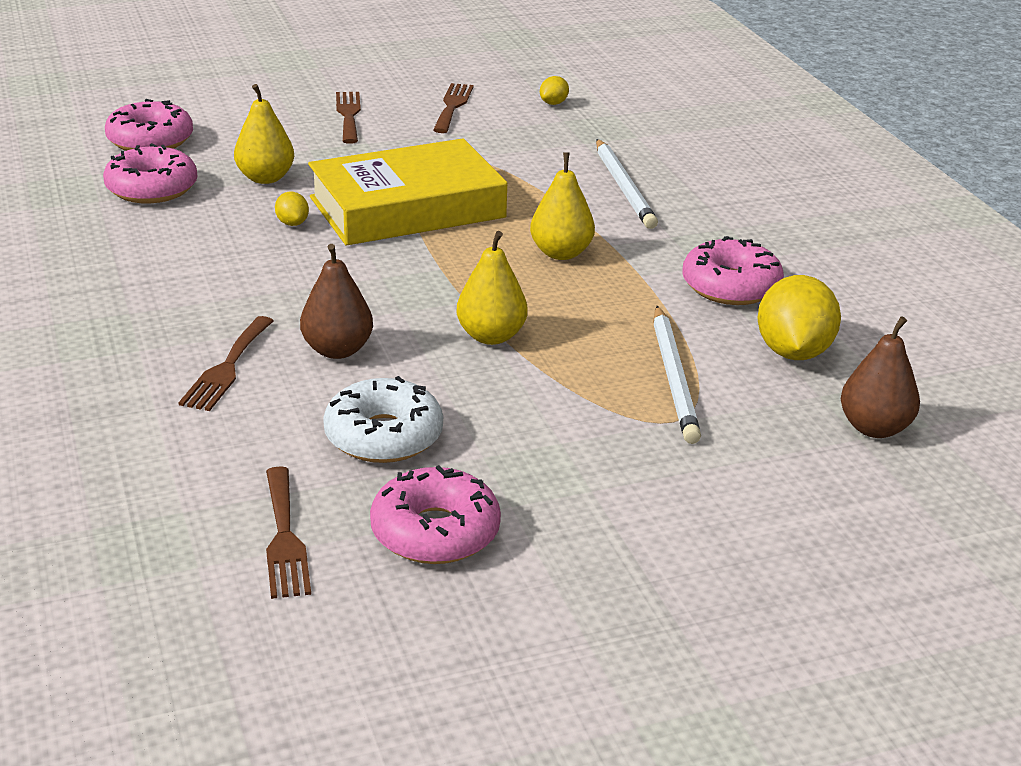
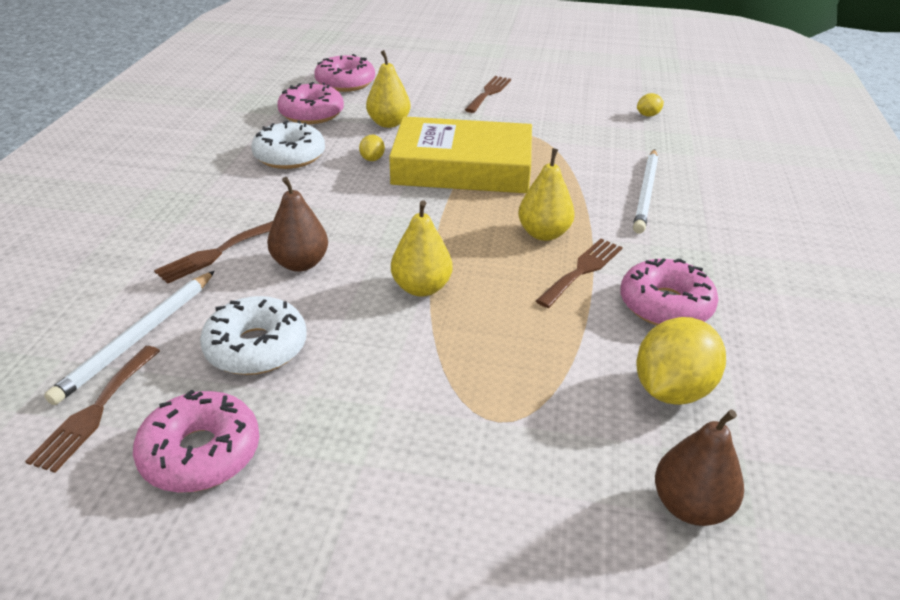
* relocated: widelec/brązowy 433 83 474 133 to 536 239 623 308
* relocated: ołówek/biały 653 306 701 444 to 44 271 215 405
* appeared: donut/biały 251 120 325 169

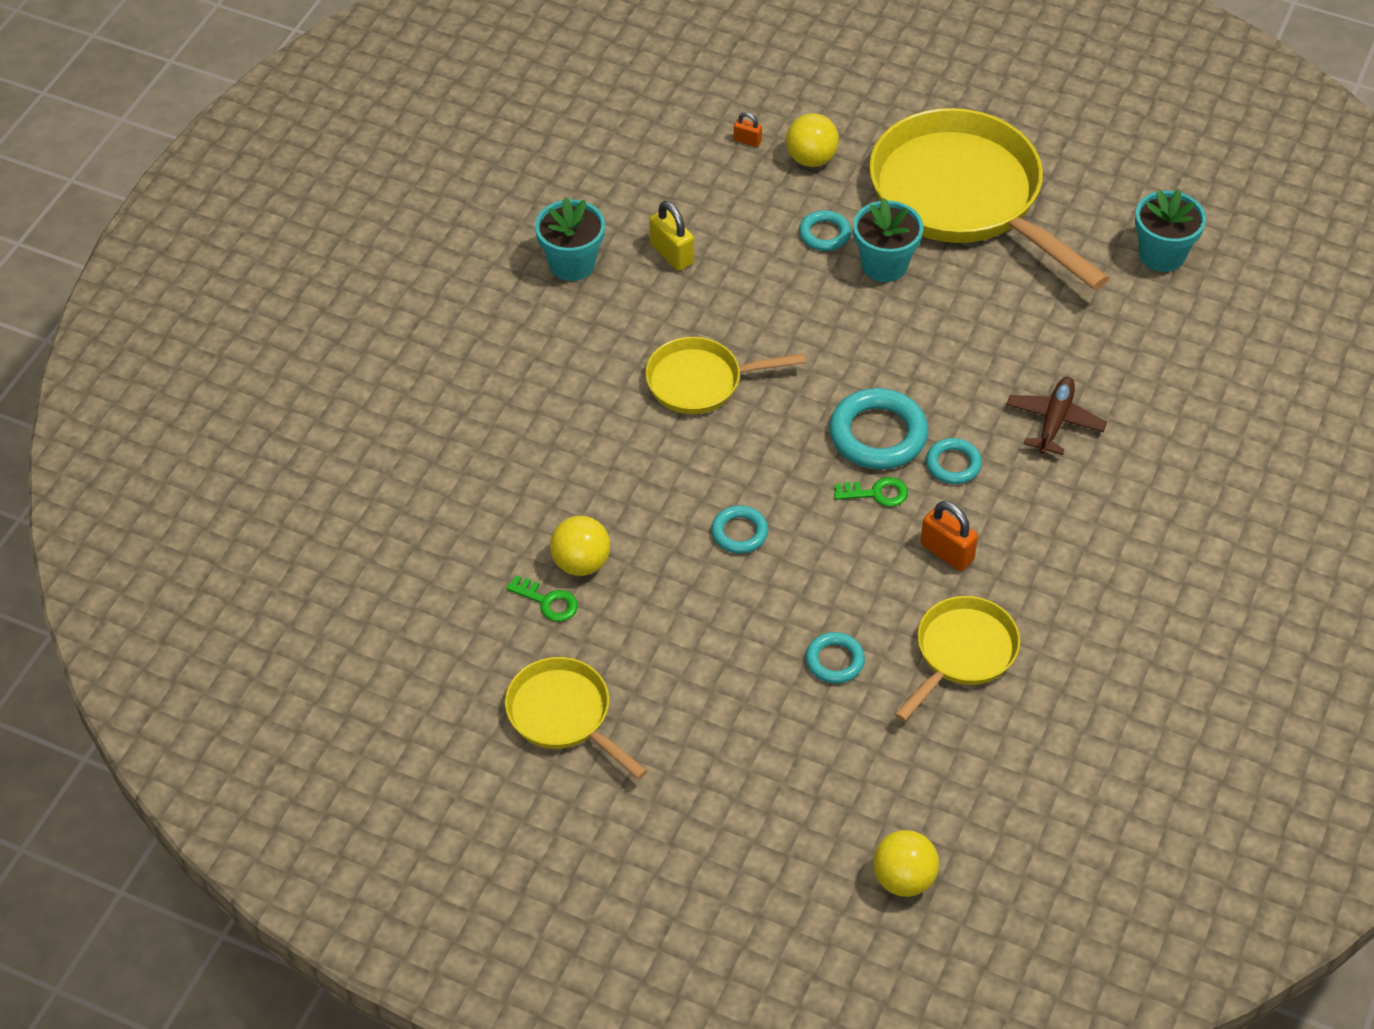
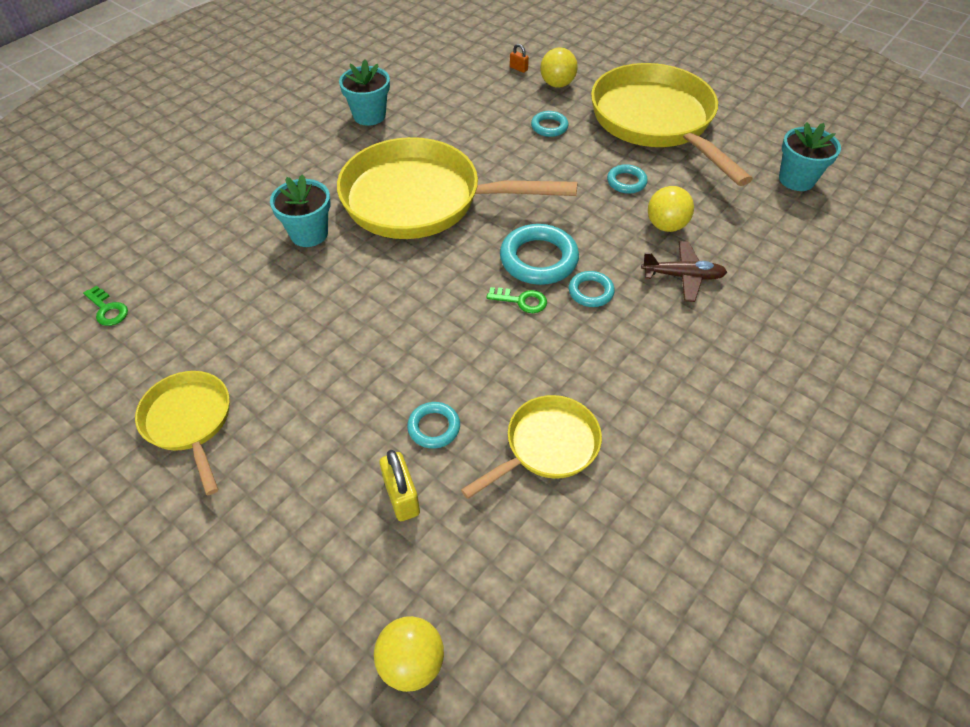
* relocated: doniczka/turkusowy 853 198 923 282 to 270 174 331 247
* relocated: kłódka/żółty 650 201 694 271 to 380 450 420 521
* size: patelnia/żółty 645 337 806 414 = 337 137 577 239 x1.94
* spun: samolot/brązowy 1006 377 1107 455 = 641 241 727 302 60 degrees clockwise
* missing: kłódka/pomarańczowy 920 501 978 571
* relocated: pierścień/turkusowy 711 505 768 554 to 607 164 648 194
* relocated: piłka/żółty 550 516 610 576 to 648 186 694 232
* relocated: klucz/zielony 506 576 578 622 to 83 286 128 326

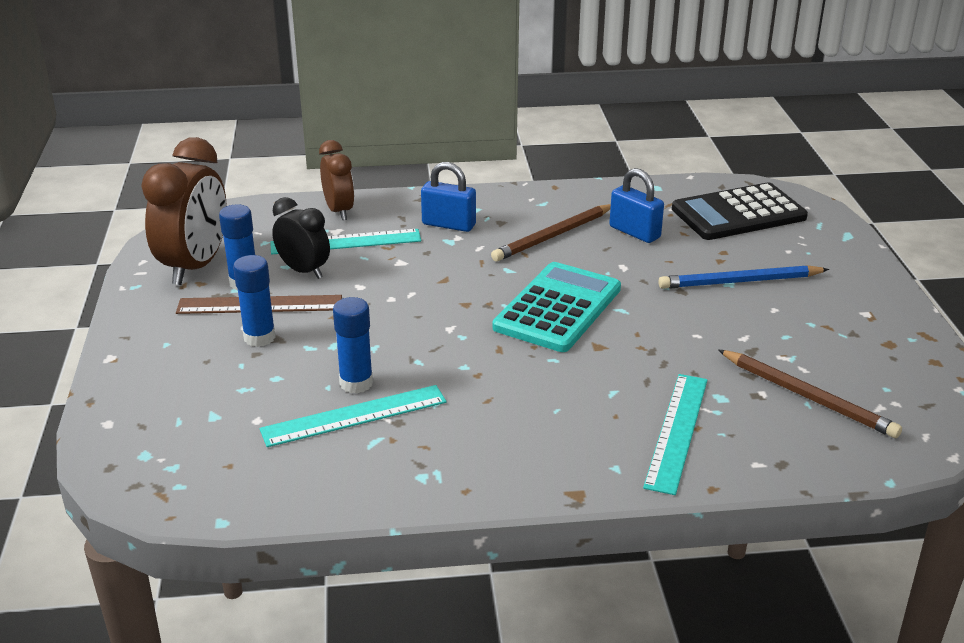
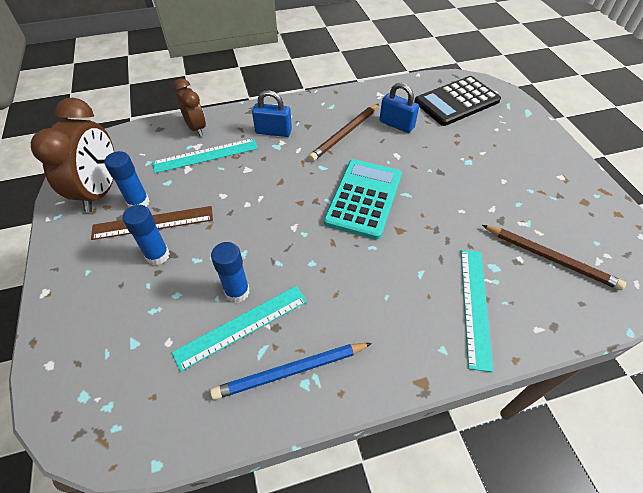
* missing: budzik/czarny 272 197 330 279
* relocated: ołówek/niebieski 658 265 829 289 to 210 343 372 400

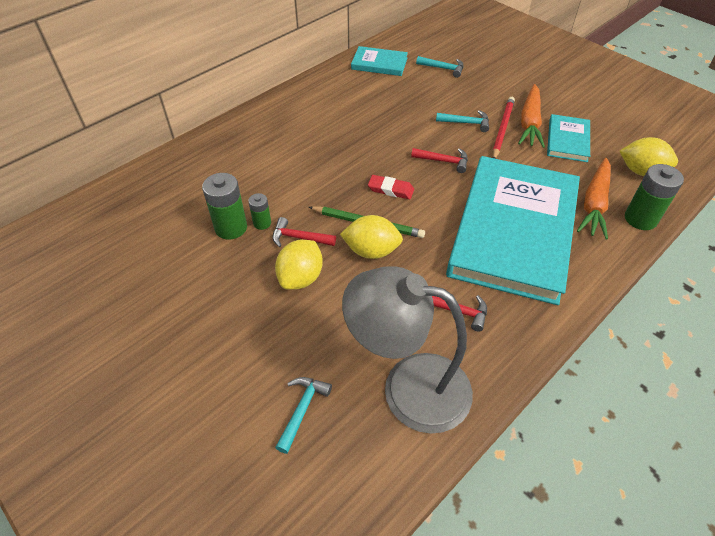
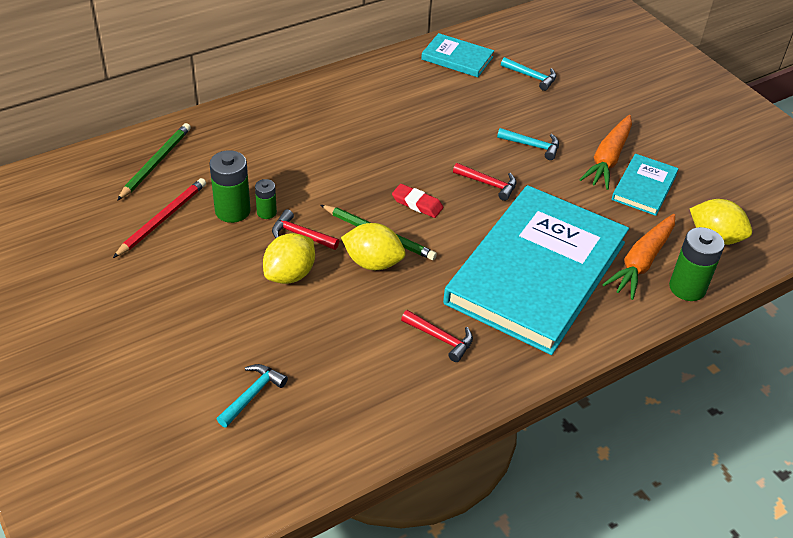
* relocated: ołówek/czerwony 492 97 515 159 to 113 178 206 258
* missing: lampka/szary 342 266 473 434
* appeared: ołówek/zielony 117 123 191 201

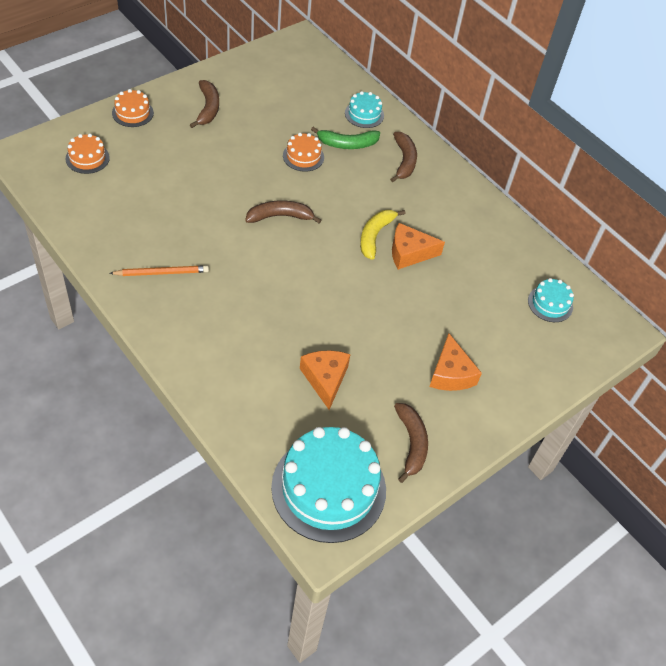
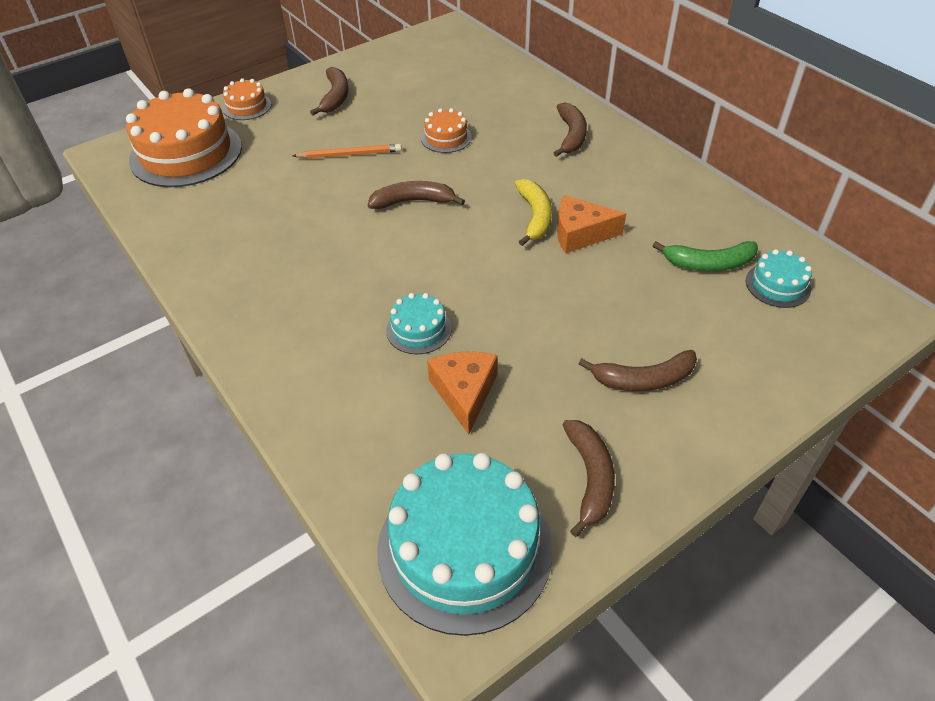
* relocated: tort/turkusowy 345 91 384 128 to 386 293 452 354
* relocated: banan/zielony 311 127 380 149 to 652 241 758 271
* size: tort/pomarańczowy 66 134 110 174 = 126 88 242 187 x2.13
* spun: banan/żółty 360 210 405 260 = 515 179 552 246 150 degrees clockwise
* relocated: ołówek/pomarańczowy 109 265 209 276 to 292 144 402 159
* exchanged: ser/pomarańczowy 429 333 482 391 to banan/brązowy 579 350 697 391

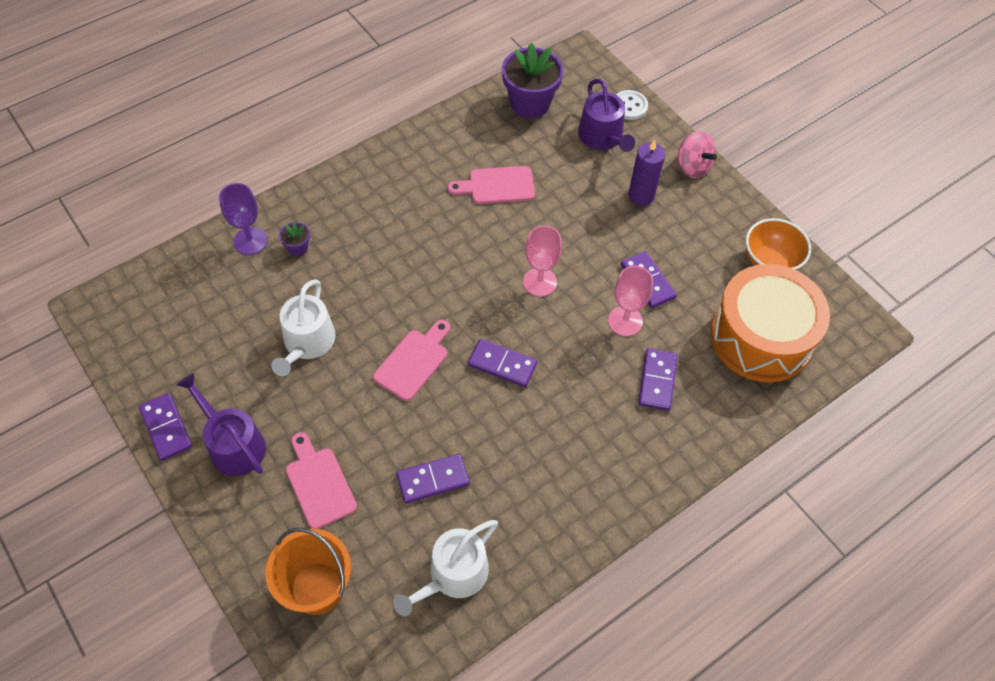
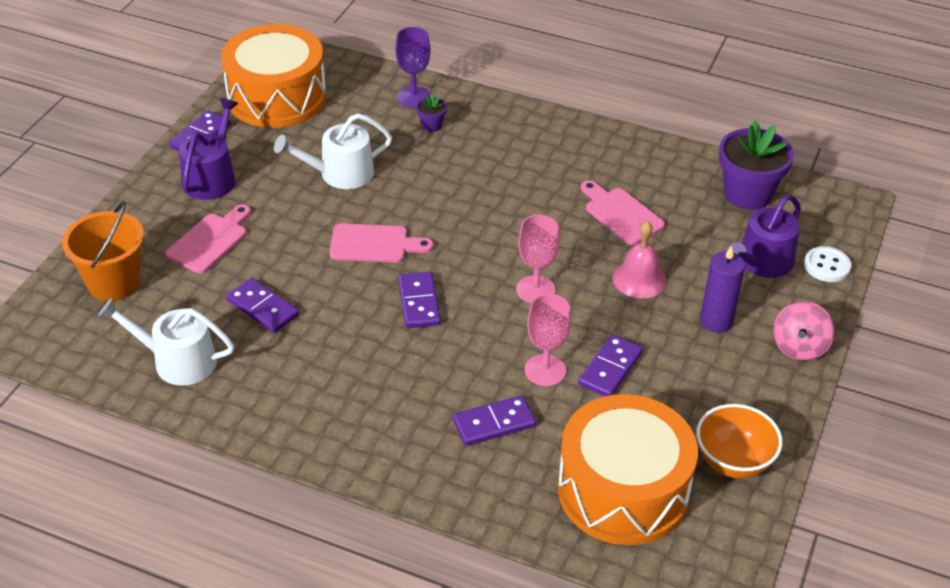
* appeared: bęben/pomarańczowy 221 24 326 128
* appeared: dzwonek/różowy 613 221 667 298

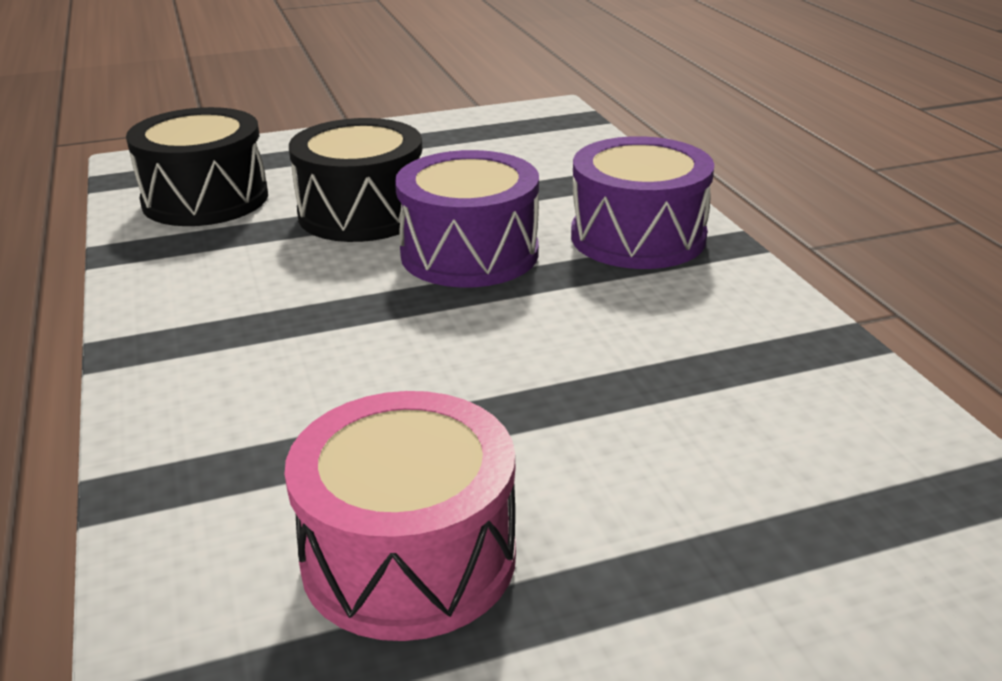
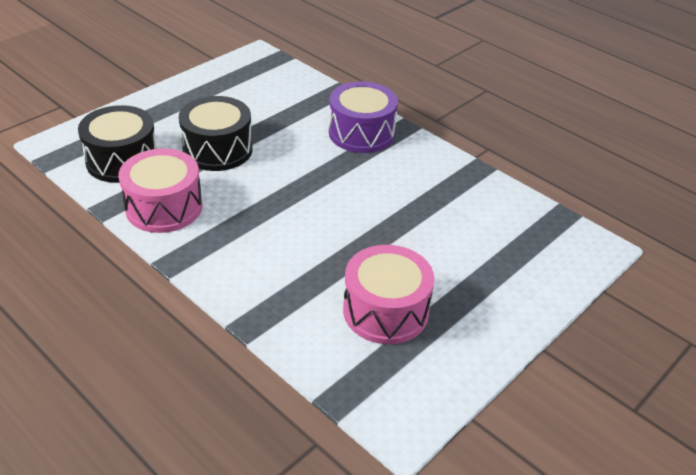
* missing: bęben/fioletowy 395 150 539 287
* appeared: bęben/różowy 118 148 202 233

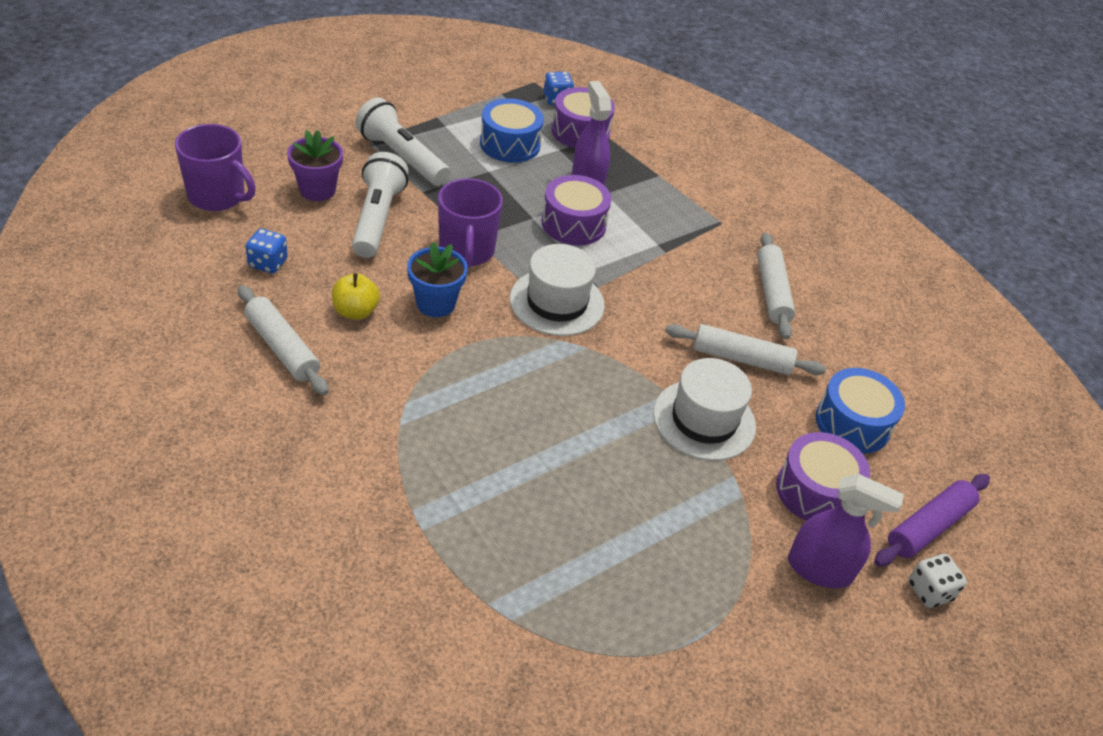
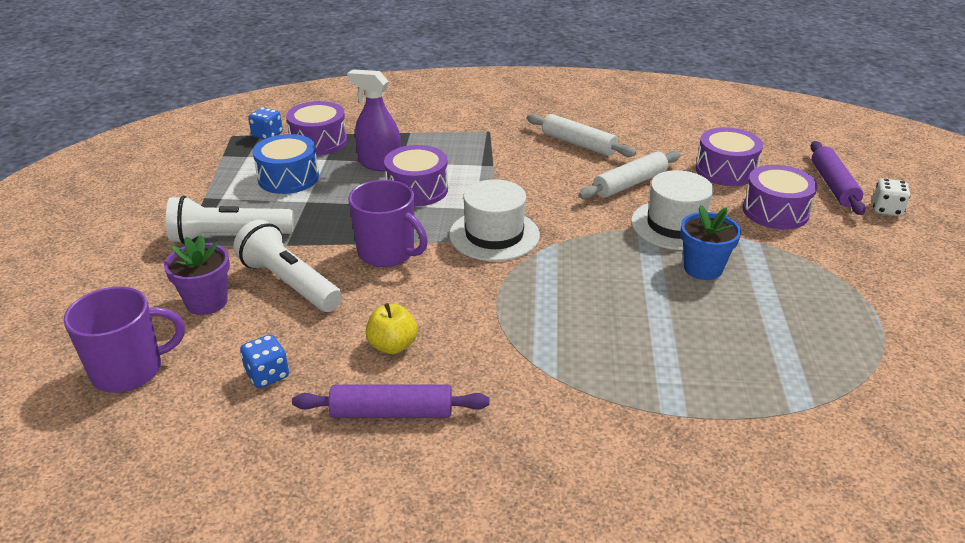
* relocated: doniczka/niebieski 407 242 468 317 to 680 205 741 280
* colour: wałek do ciasta/biały 238 285 329 395 to wałek do ciasta/fioletowy 292 385 490 418
* colour: bęben/niebieski 816 368 905 453 to bęben/fioletowy 696 127 763 186
* missing: spryskiwacz/fioletowy 788 474 904 589

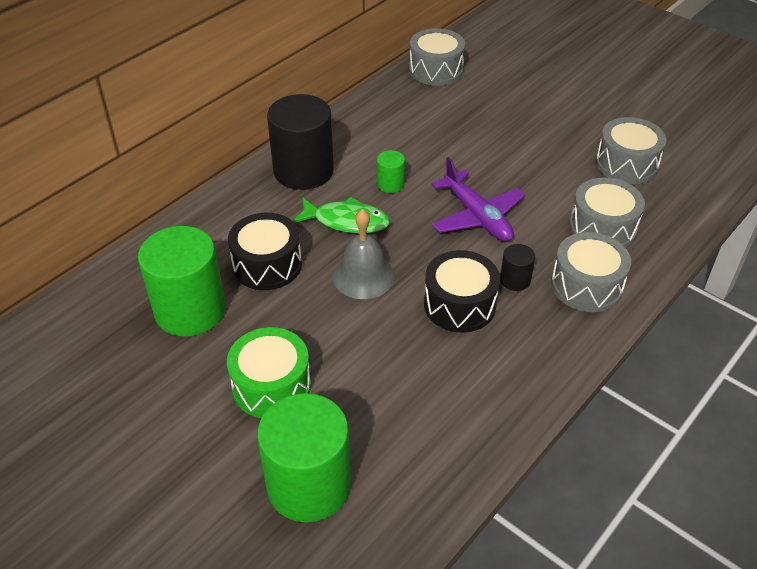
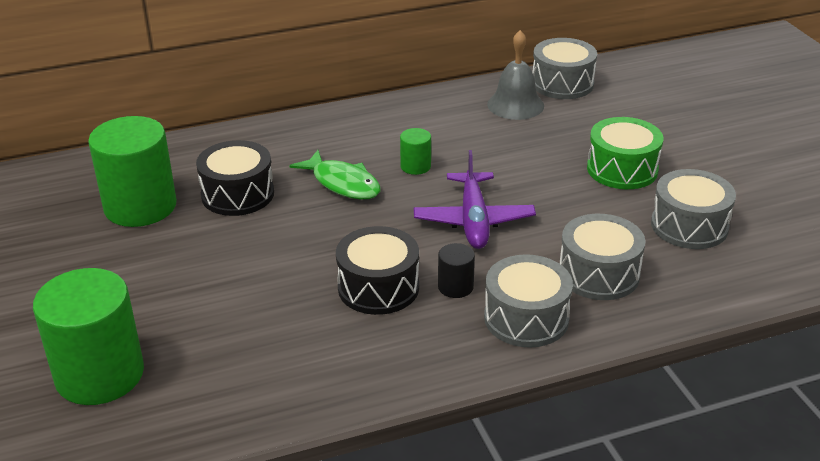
* missing: walec/czarny 267 94 334 190
* relocated: dzwonek/szary 333 209 395 299 to 487 30 544 120
* relocated: bęben/zielony 227 327 311 418 to 587 117 663 189

